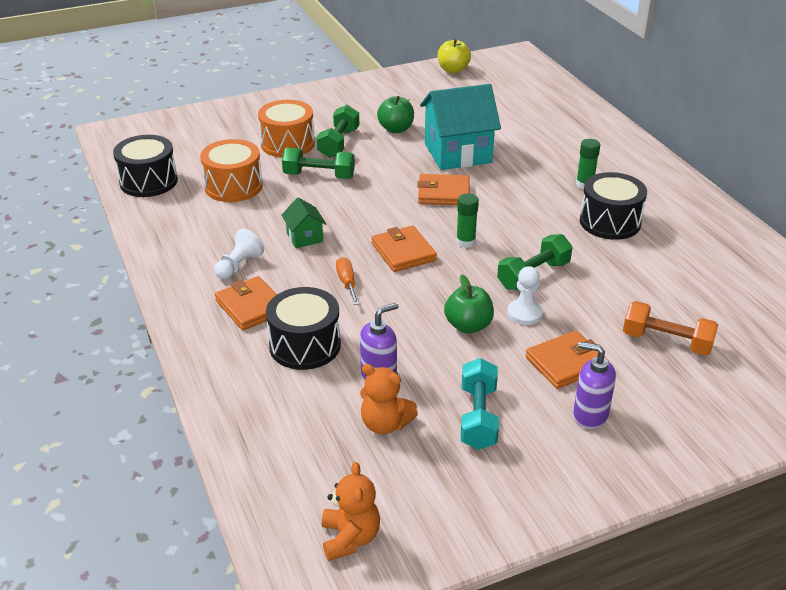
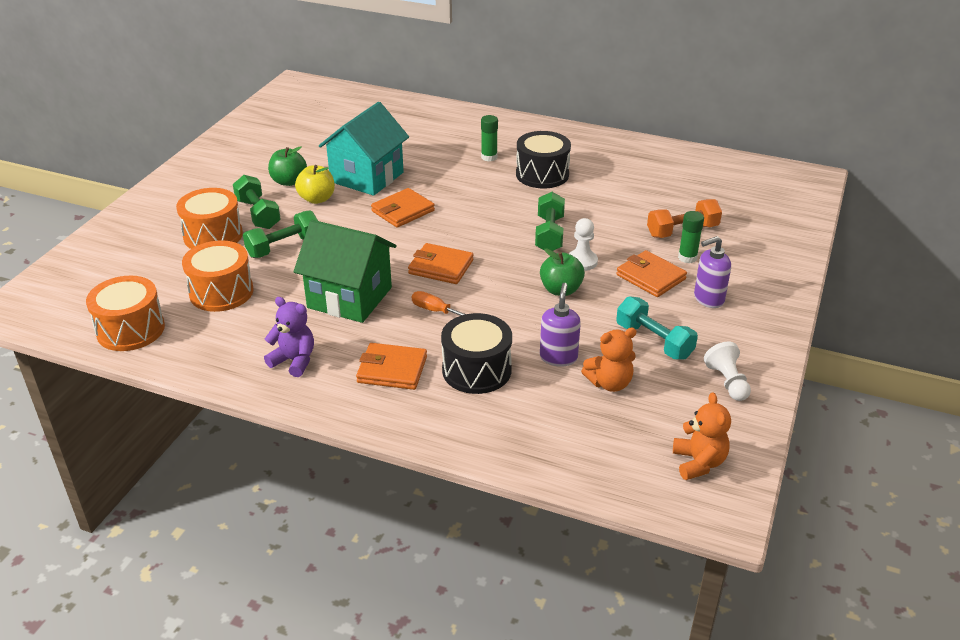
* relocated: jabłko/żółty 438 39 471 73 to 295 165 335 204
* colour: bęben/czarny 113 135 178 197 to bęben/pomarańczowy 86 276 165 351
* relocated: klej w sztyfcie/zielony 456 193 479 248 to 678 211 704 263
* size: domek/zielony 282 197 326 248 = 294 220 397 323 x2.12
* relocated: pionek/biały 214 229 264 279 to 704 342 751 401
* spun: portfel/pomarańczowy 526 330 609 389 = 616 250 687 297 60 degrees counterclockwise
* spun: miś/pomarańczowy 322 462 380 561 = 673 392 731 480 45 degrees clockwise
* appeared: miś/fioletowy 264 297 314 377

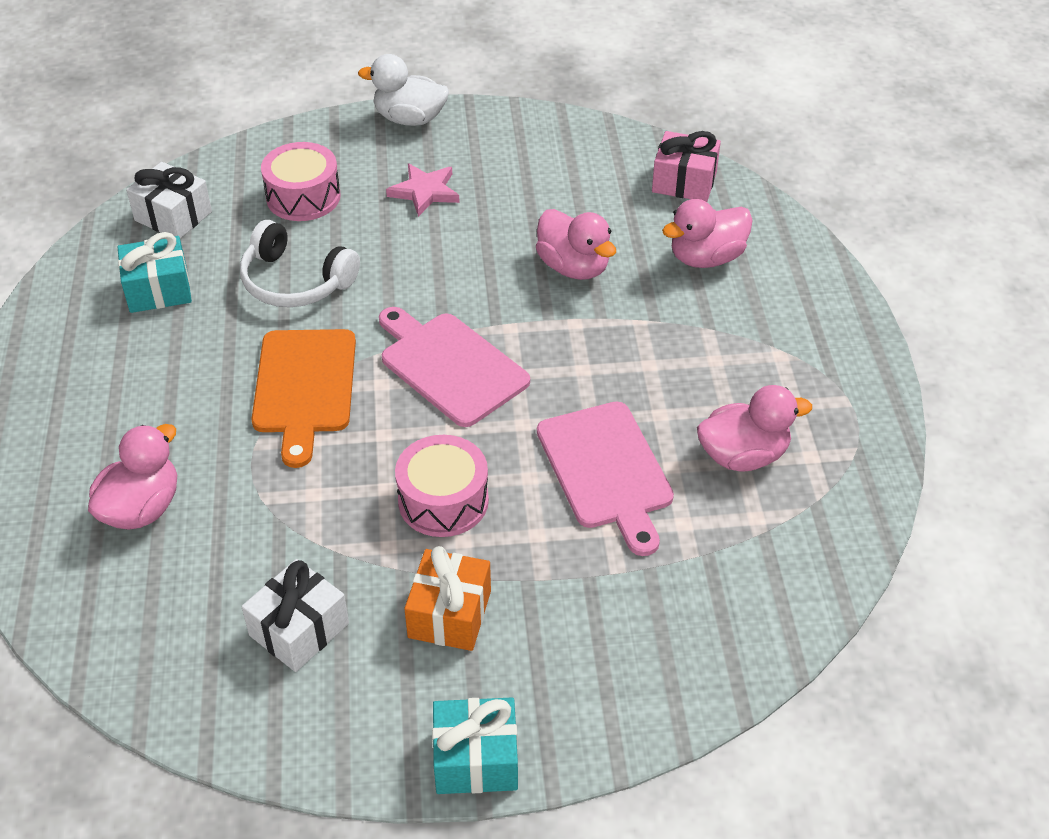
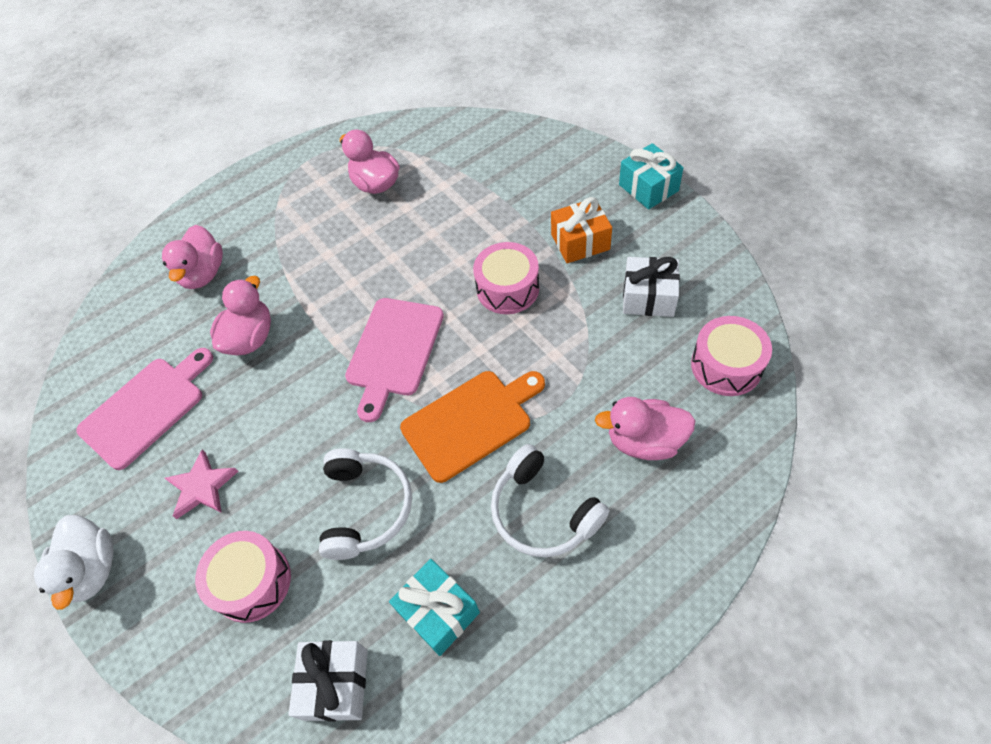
* missing: prezent/różowy 652 131 721 202
* spun: kaczka/różowy 662 199 753 268 = 162 225 223 289 60 degrees clockwise
* relocated: deska do krojenia/różowy 537 402 674 556 to 76 348 213 470
* appeared: bęben/różowy 691 316 772 396
* appeared: słuchawki/biały 491 444 609 557

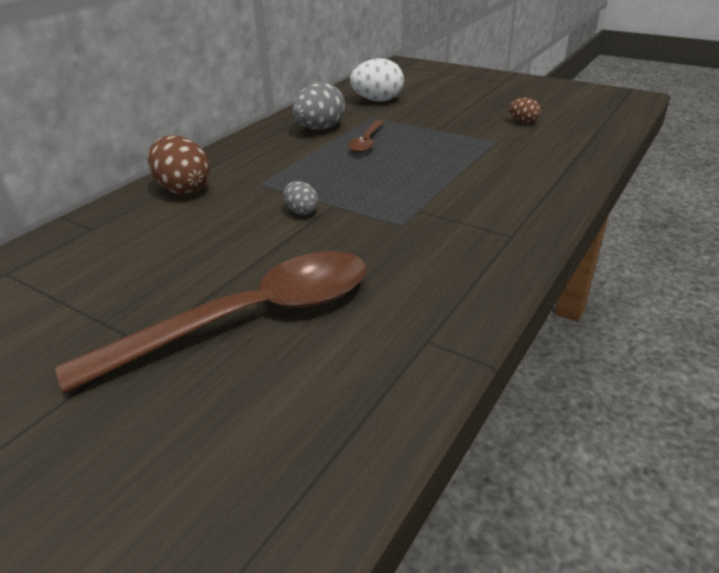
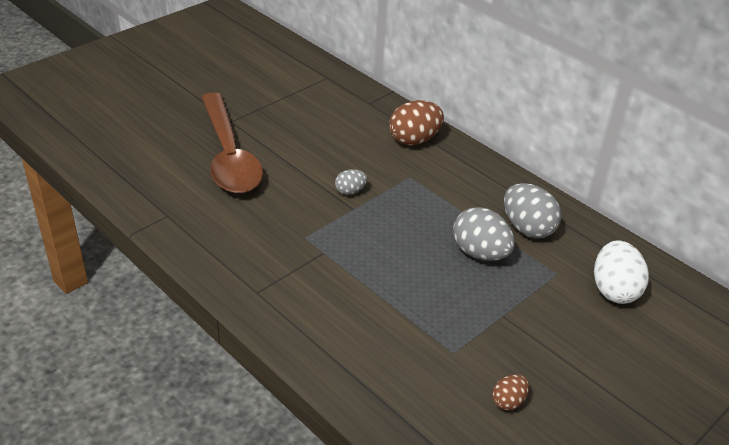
* exchanged: łyżka/brązowy 348 120 384 153 to jajko/szary 453 207 515 261

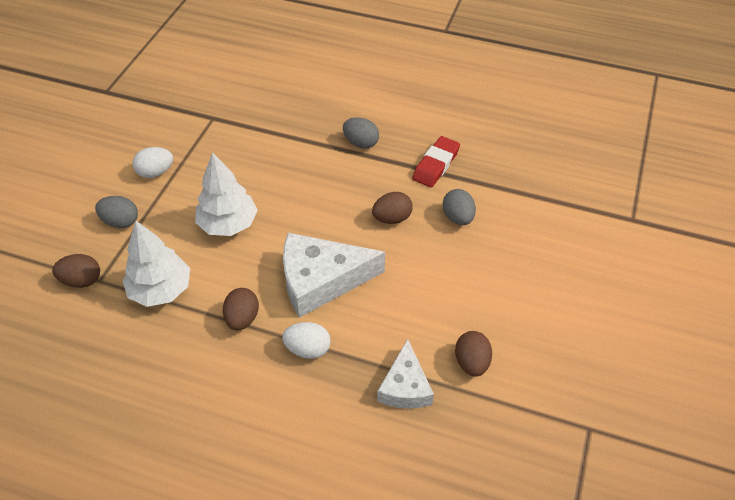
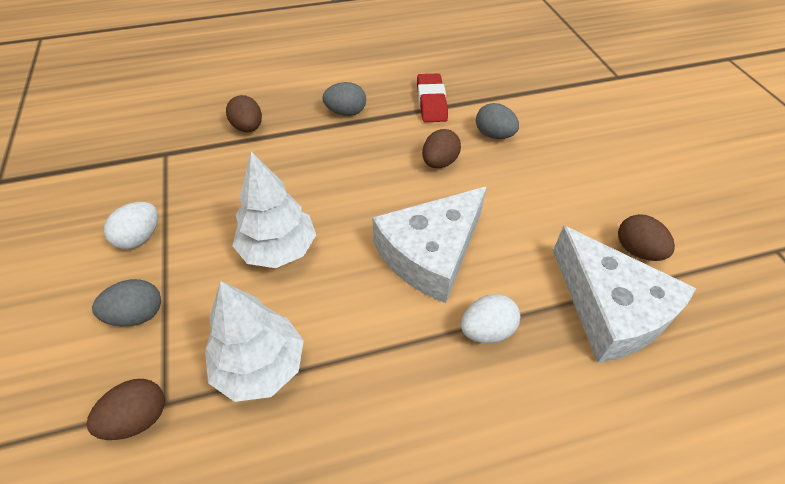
* relocated: jajko/brązowy 223 288 259 330 to 226 95 262 132
* size: ser/biały 377 339 434 409 = 553 226 696 363 x1.65

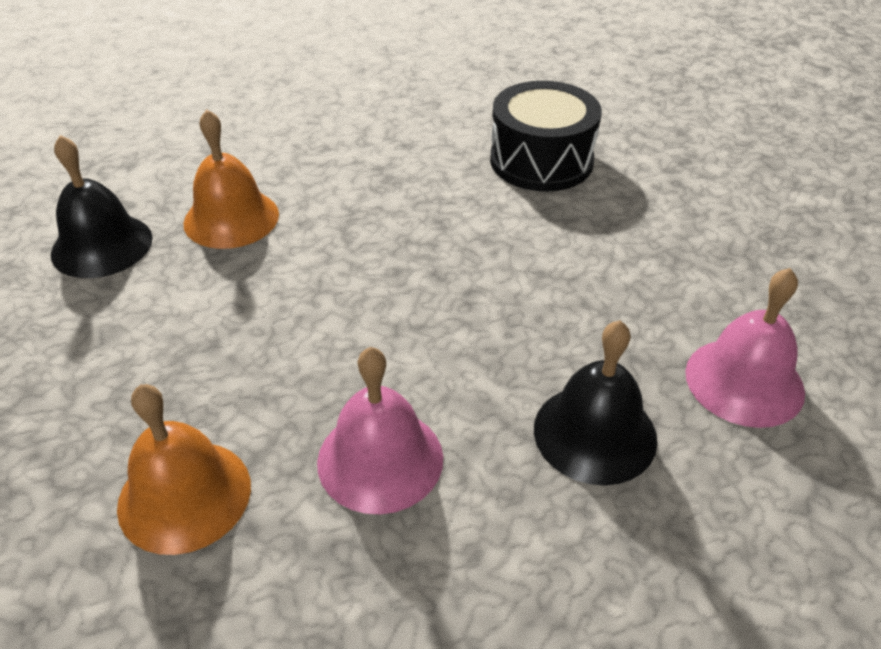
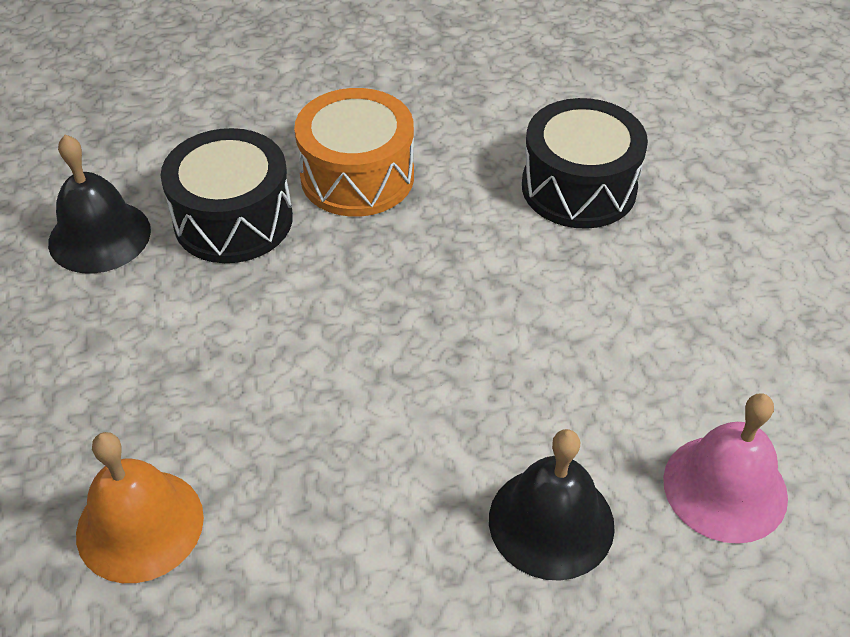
* exchanged: dzwonek/pomarańczowy 183 109 279 249 to bęben/czarny 161 128 293 263
* missing: dzwonek/różowy 317 347 443 514
* appeared: bęben/pomarańczowy 294 88 414 217

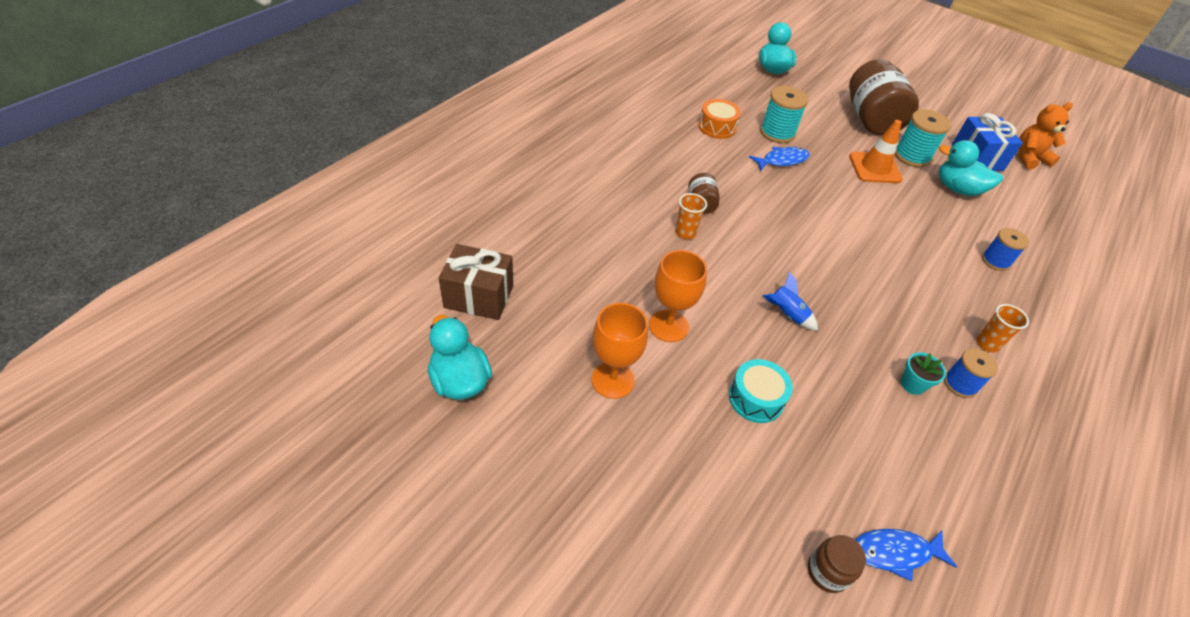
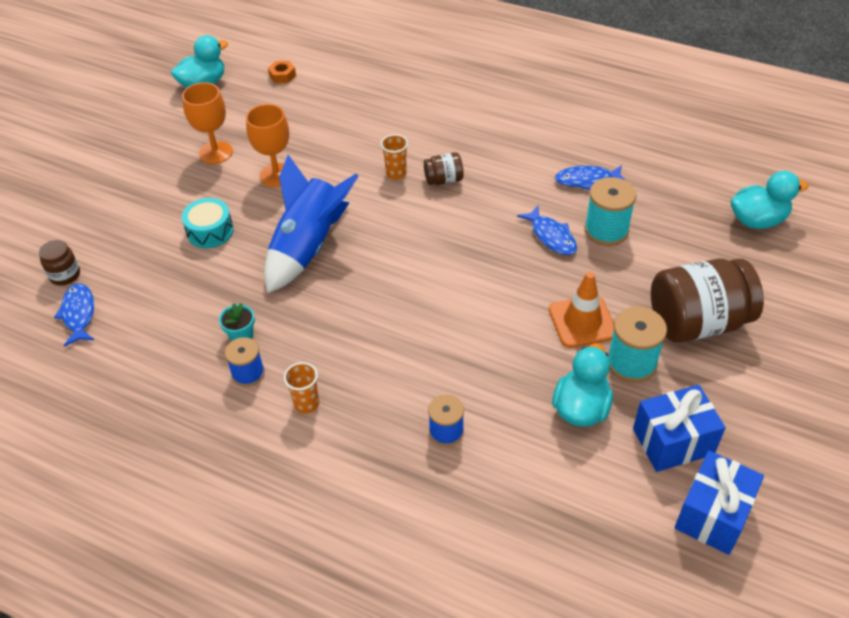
* exchanged: bęben/pomarańczowy 698 99 741 139 to ryba/niebieski 555 165 625 190
* exchanged: miś/pomarańczowy 1018 102 1073 169 to prezent/niebieski 675 451 764 555
* exchanged: prezent/brązowy 439 244 513 320 to nakrętka/pomarańczowy 268 61 296 83
* size: rakieta/niebieski 762 271 818 331 = 264 155 359 293 x2.31

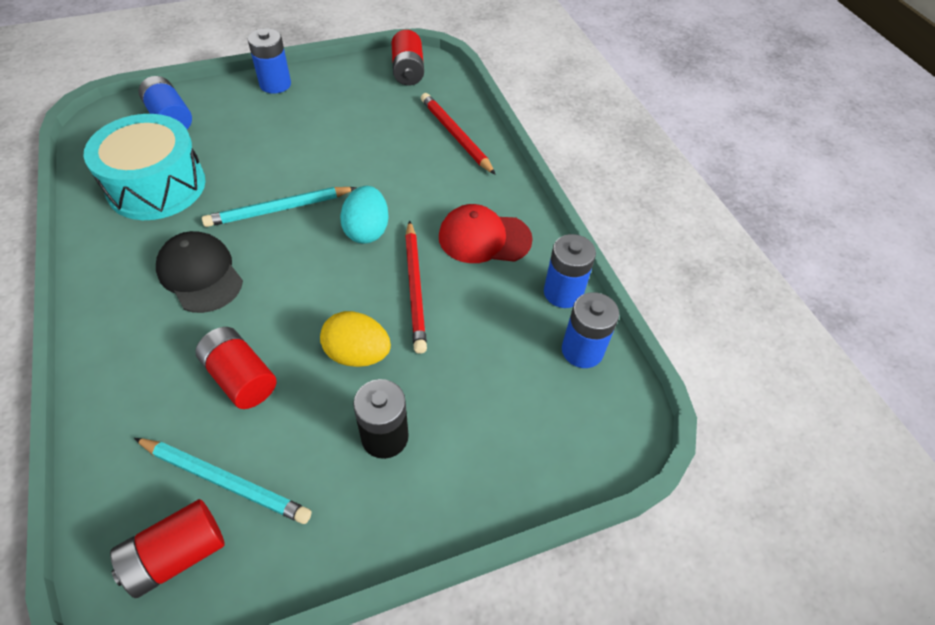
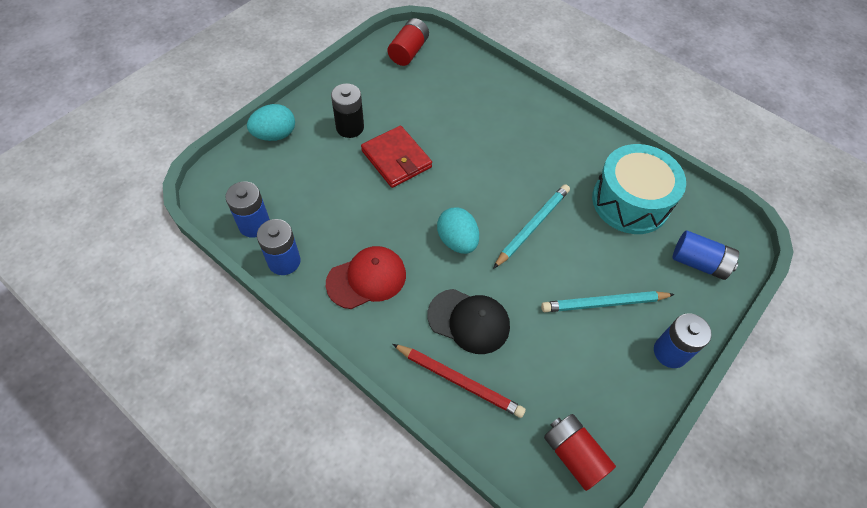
* missing: ołówek/czerwony 405 220 427 354
* relocated: czapka/czarny 156 231 243 313 to 427 289 510 354
* exchanged: jajko/żółty 320 311 391 367 to portfel/czerwony 361 125 432 188
* missing: bateria/czerwony 195 327 277 409
* relocated: ołówek/turkusowy 134 438 312 524 to 541 291 675 312
* appeared: jajko/turkusowy 247 104 295 141

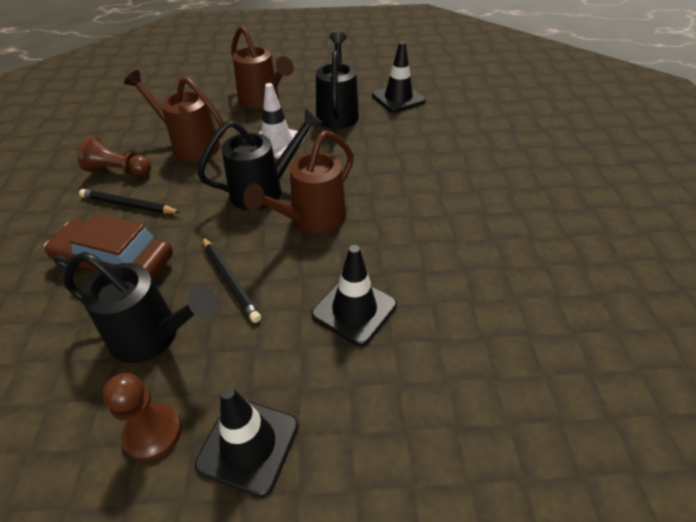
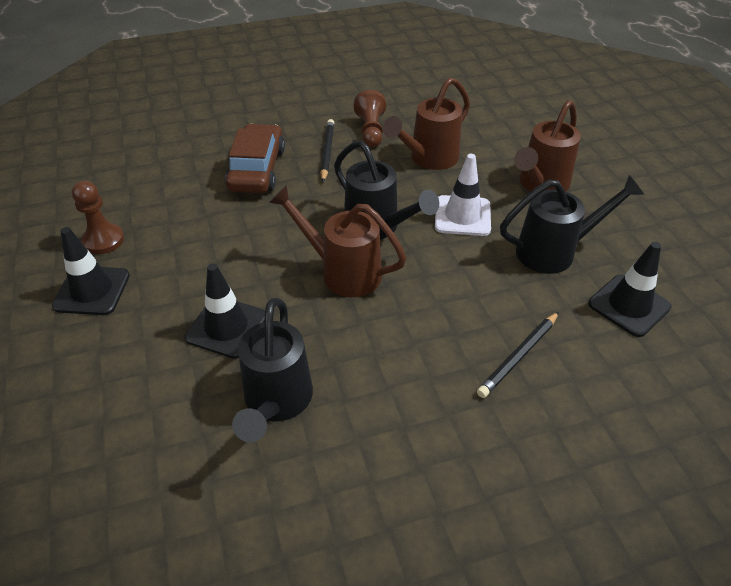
* spun: konewka/brązowy 124 70 225 161 = 383 77 470 170 150 degrees counterclockwise
* relocated: ołówek/czarny 202 237 261 323 to 477 312 559 398
* relocated: konewka/czarny 64 252 218 363 to 232 298 313 442

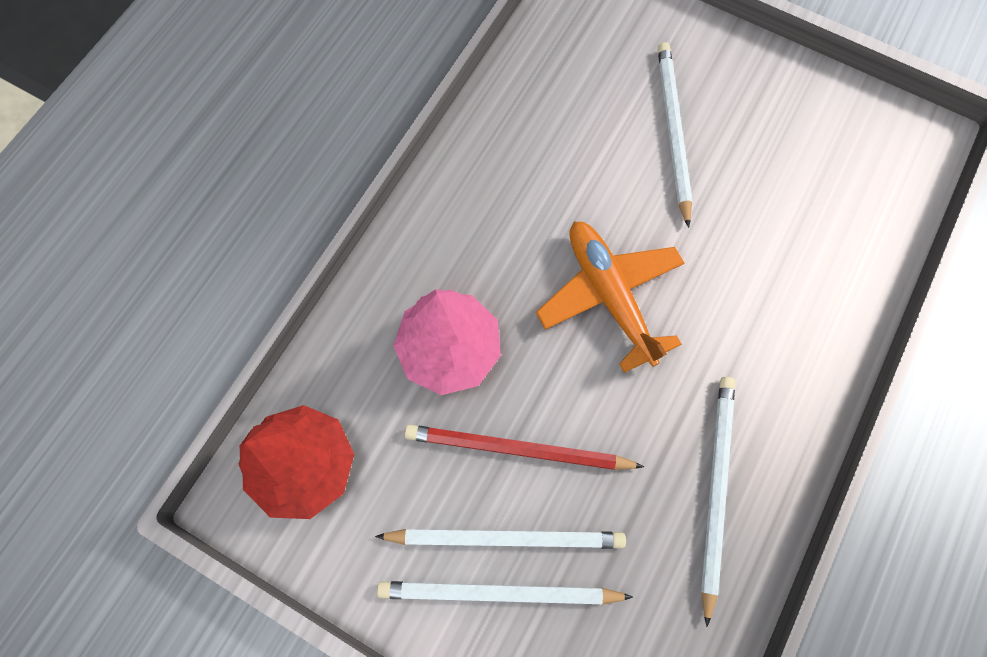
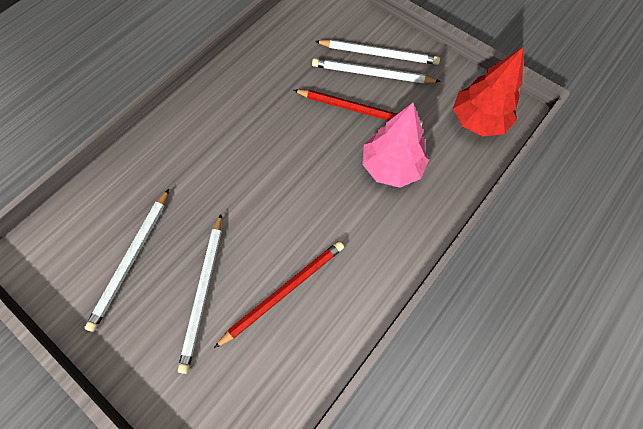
* missing: samolot/pomarańczowy 536 222 685 373
* relocated: ołówek/biały 701 377 735 627 to 84 189 169 332
* appeared: ołówek/czerwony 214 241 344 348

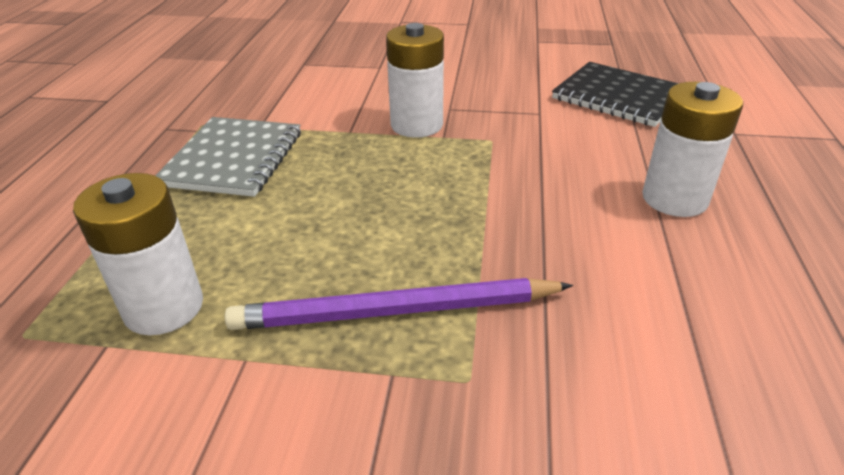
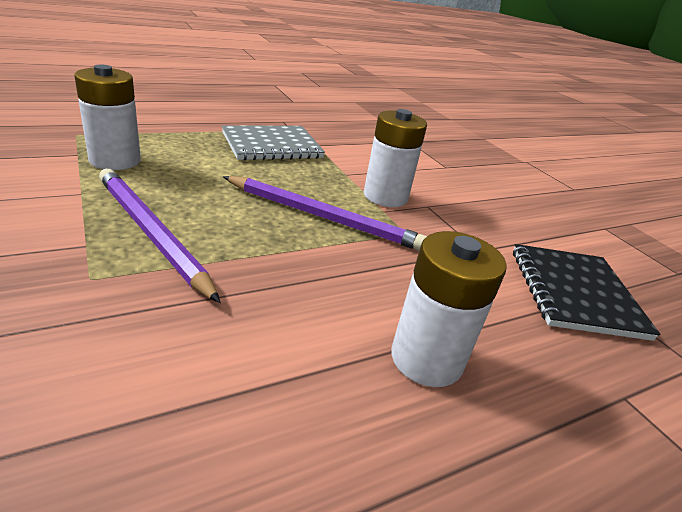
* appeared: ołówek/fioletowy 223 176 427 251

